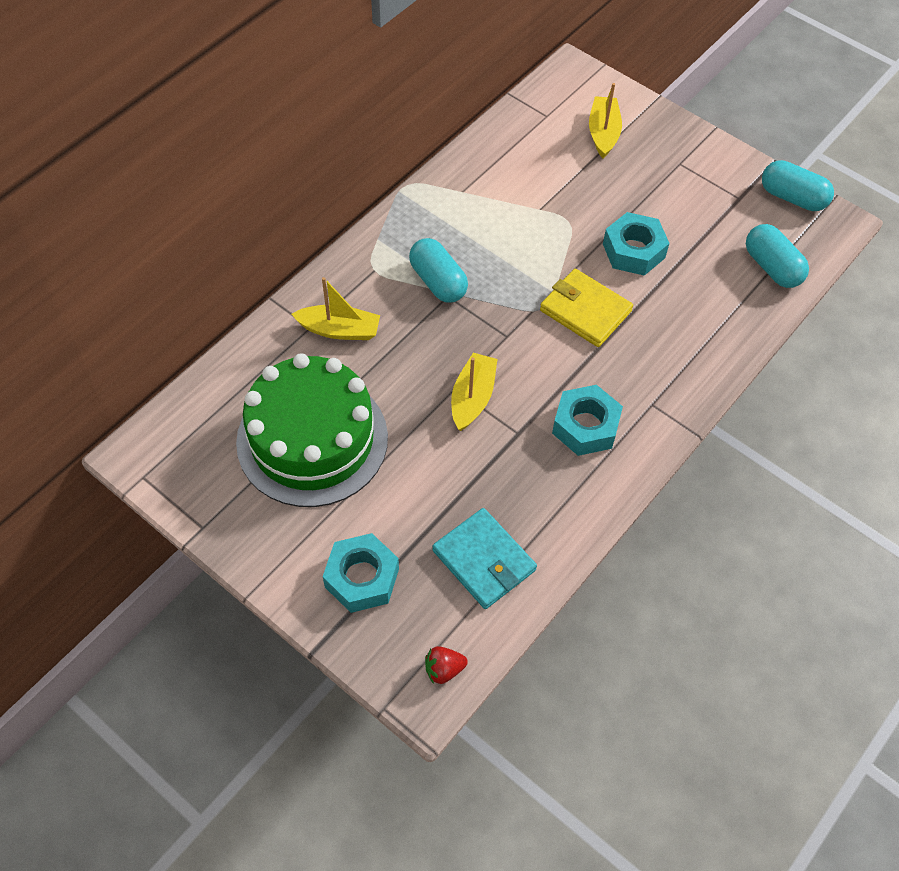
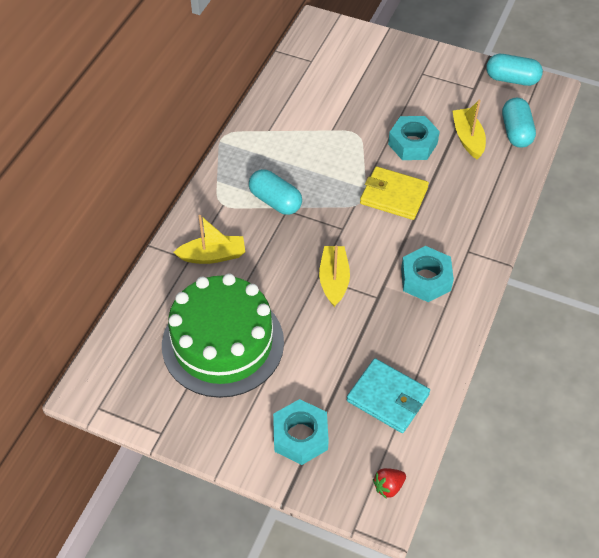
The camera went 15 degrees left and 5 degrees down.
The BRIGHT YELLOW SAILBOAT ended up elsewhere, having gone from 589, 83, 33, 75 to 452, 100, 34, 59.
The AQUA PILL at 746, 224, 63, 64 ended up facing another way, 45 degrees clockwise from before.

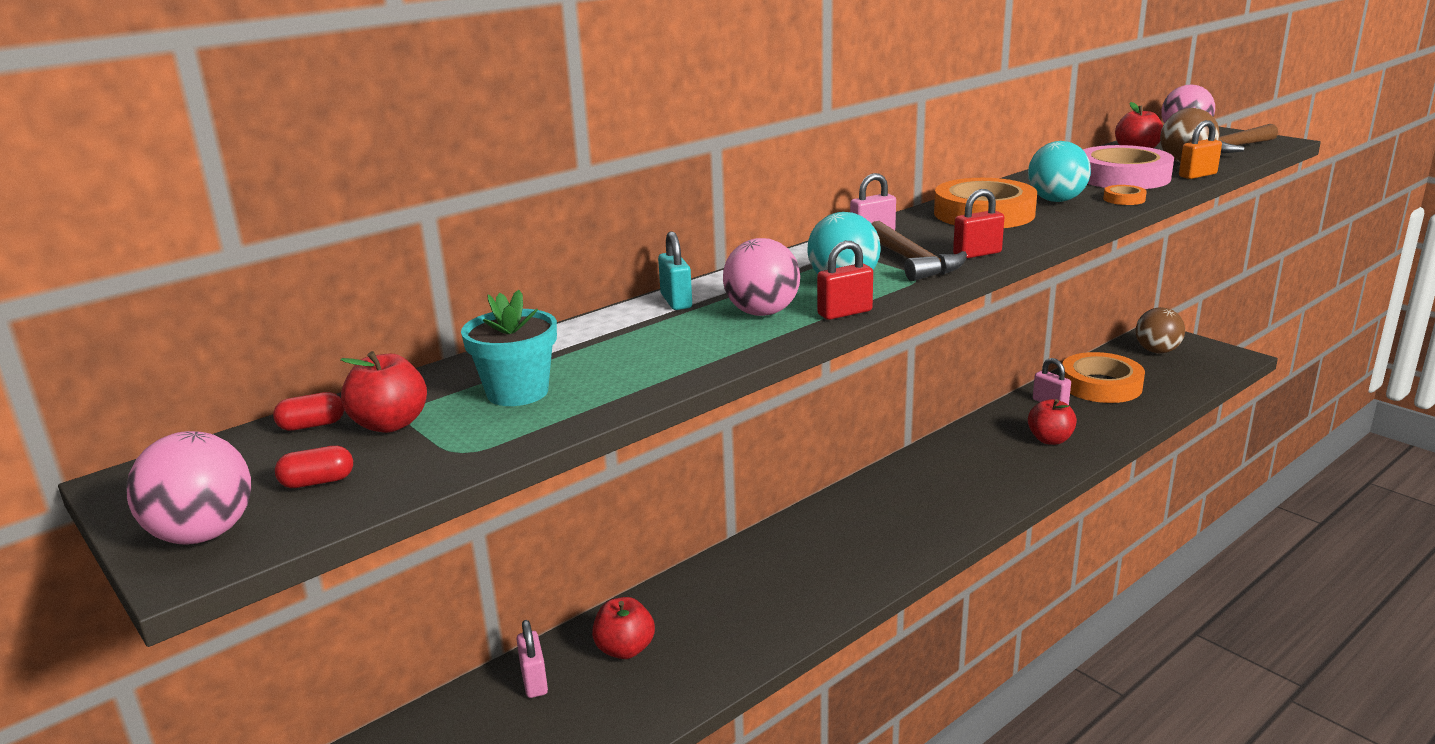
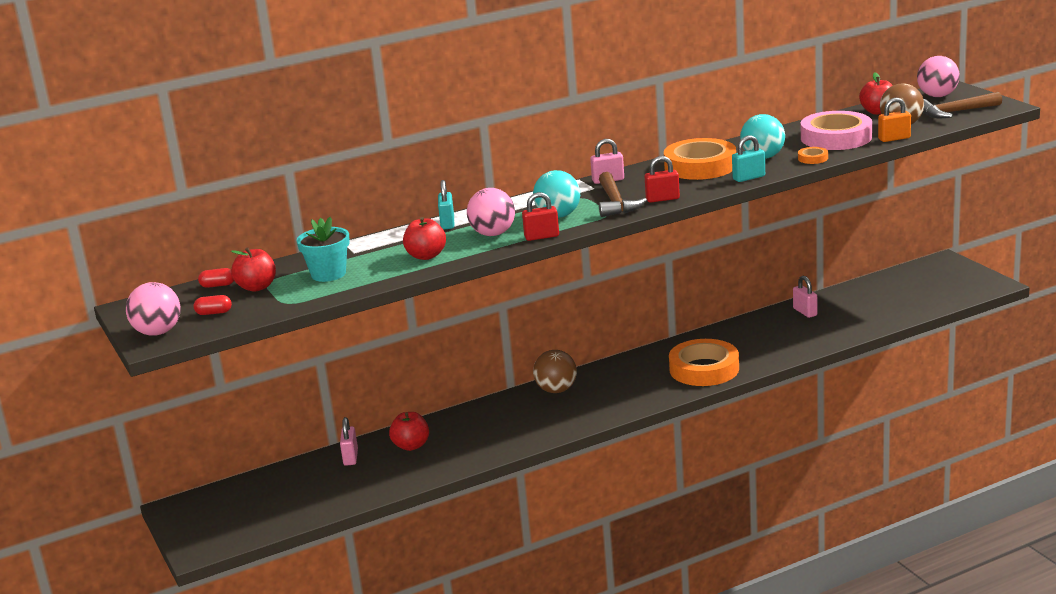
The camera went 15 degrees right and 0 degrees up.
The RED APPLE FRUIT ended up elsewhere, having gone from 1028, 399, 49, 46 to 403, 217, 43, 43.
The DARK BROWN PLAY BALL ended up elsewhere, having gone from 1136, 307, 49, 47 to 533, 350, 44, 43.
The ORANGE ROLL OF TAPE ended up elsewhere, having gone from 1062, 352, 83, 51 to 669, 339, 70, 47.
The second view gained the AQUA PADLOCK at 732, 135, 33, 47.

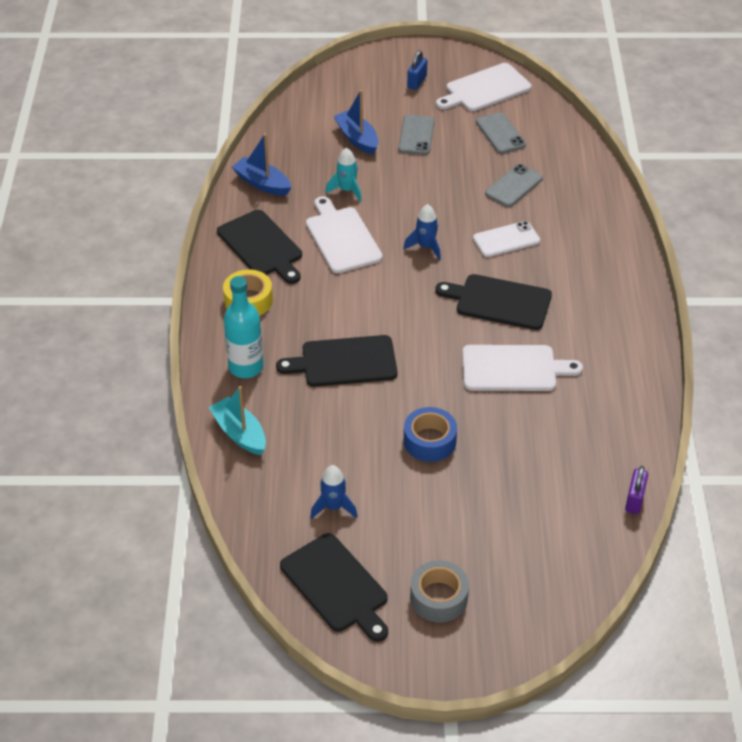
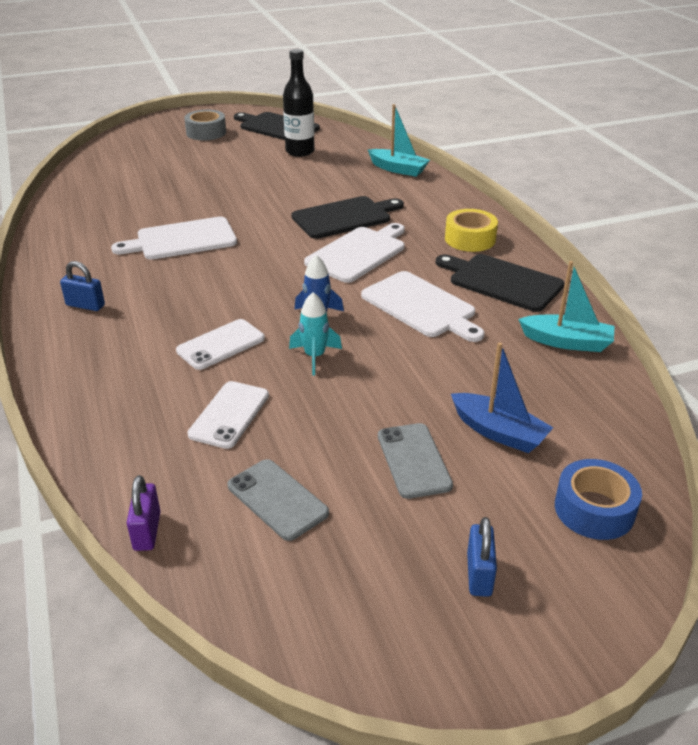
The camera went 160 degrees right and 10 degrees down.
The second view gained the ROYAL BLUE PADLOCK at 60, 261, 45, 50.
The PURPLE PADLOCK ended up elsewhere, having gone from 625, 466, 23, 48 to 127, 475, 34, 76.
What was the ASH-GREY SMARTPHONE at 485, 164, 58, 43 turned into the SNOW-WHITE SMARTPHONE at 187, 381, 82, 68.
Where the ROYAL BLUE SPACESHIP stood at 310, 465, 48, 54, the EBONY DRINK BOTTLE came to stand at 283, 49, 32, 108.
The AQUA SPACESHIP ended up elsewhere, having gone from 326, 148, 36, 54 to 289, 292, 53, 84.
The SNOW-WHITE BREAD BOARD ended up elsewhere, having gone from 436, 63, 96, 48 to 304, 223, 101, 60.
What was the ROYAL BLUE SAILBOAT at 232, 134, 59, 62 turned into the AQUA SAILBOAT at 518, 261, 97, 91.
The ROYAL BLUE ROLL OF TAPE ended up elsewhere, having gone from 404, 407, 53, 55 to 555, 459, 87, 81.
The second view lost the AQUA DRINK BOTTLE at 224, 276, 40, 102.
The second view lost the EBONY BREAD BOARD at 435, 274, 117, 56.

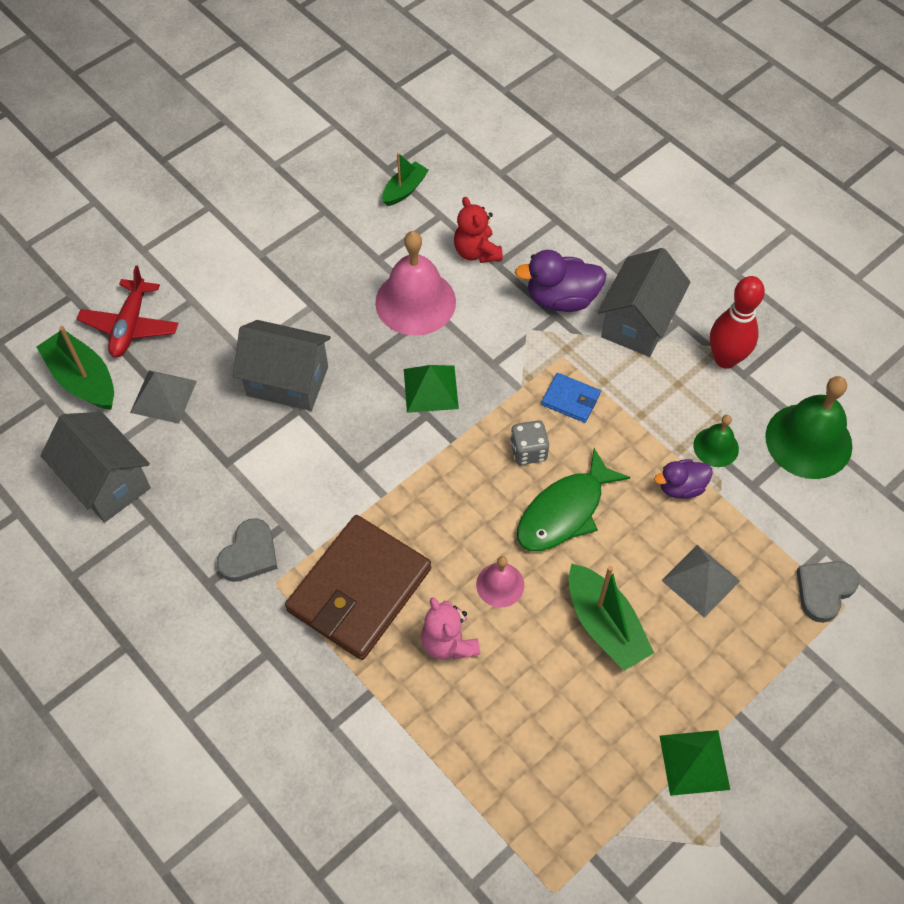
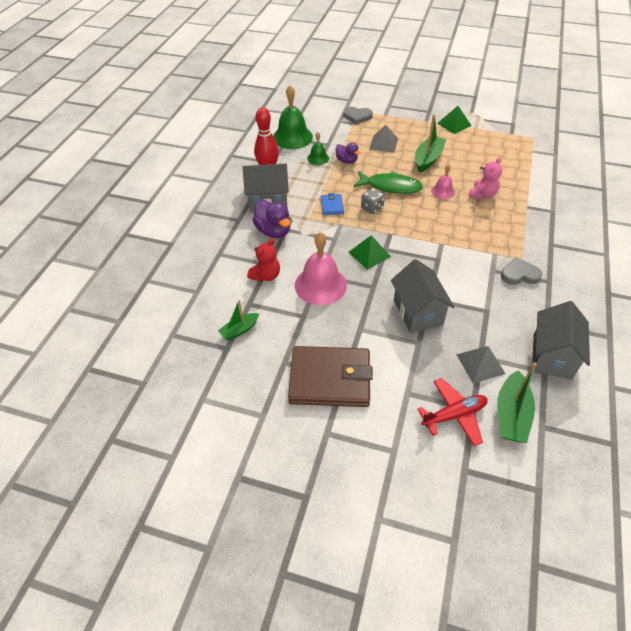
The camera went 120 degrees left and 10 degrees down.
The LEAF-GREEN SAILBOAT at 382, 153, 47, 53 ended up facing another way, 45 degrees counterclockwise from before.
The DARK BROWN CARD WALLET ended up elsewhere, having gone from 285, 515, 146, 145 to 288, 346, 85, 61.

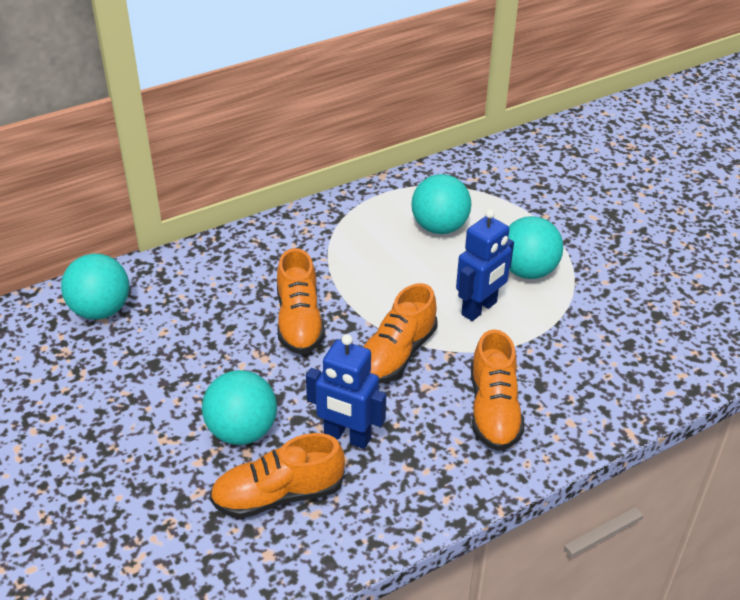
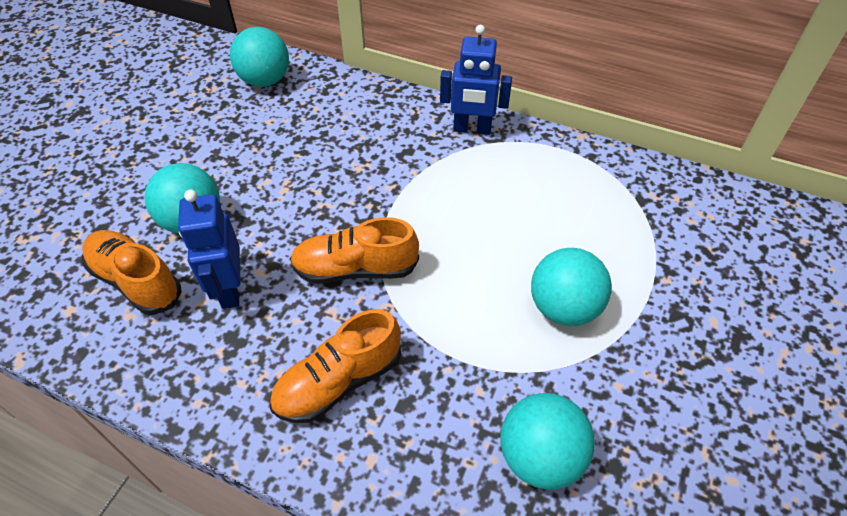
The camera went 55 degrees right and 10 degrees up.
The ROYAL BLUE ROBOT ended up elsewhere, having gone from 456, 209, 58, 112 to 440, 25, 72, 110.
The AQUA PLAY BALL ended up elsewhere, having gone from 411, 174, 60, 60 to 500, 393, 95, 97.
The second view lost the ORANGE SHOE at 277, 248, 48, 106.

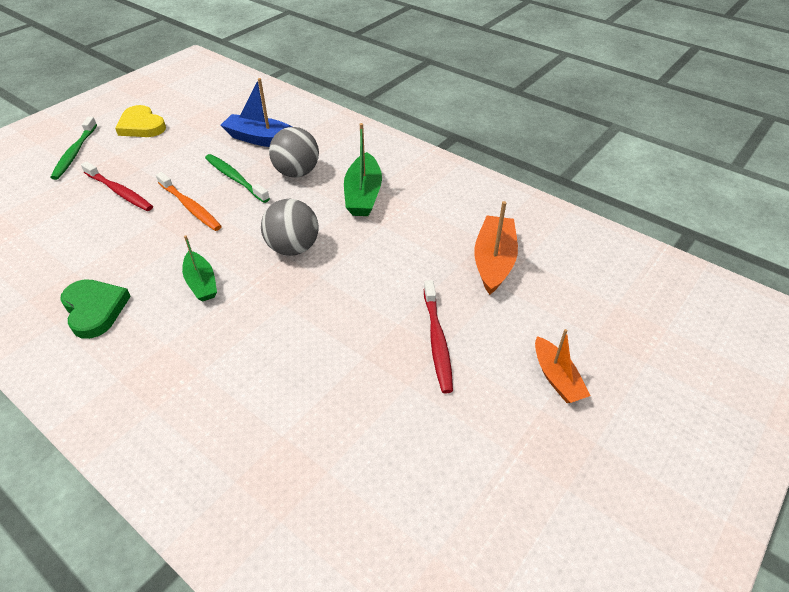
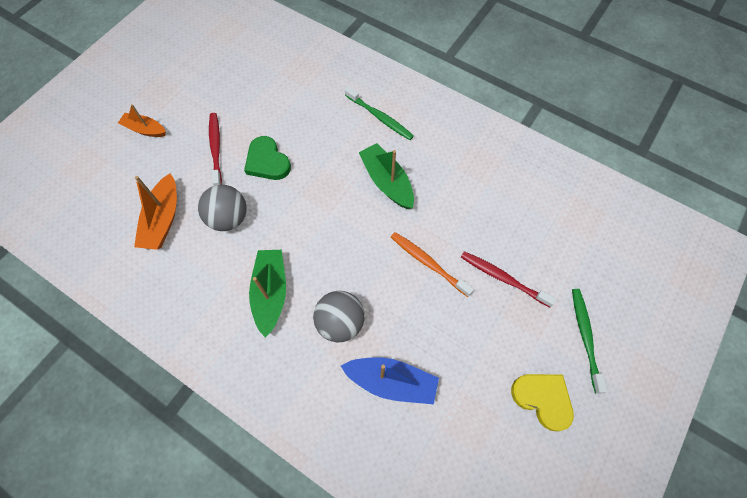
The camera went 175 degrees right and 20 degrees up.
The ORANGE SAILBOAT at 535, 329, 55, 74 ended up facing another way, 45 degrees counterclockwise from before.
The ASH-GREY PLAY BALL ended up elsewhere, having gone from 261, 199, 58, 57 to 198, 185, 49, 46.
The LEAF-GREEN HEART SHAPE ended up elsewhere, having gone from 60, 280, 71, 59 to 244, 136, 47, 44.
The LEAF-GREEN TOOTH BRUSH ended up elsewhere, having gone from 205, 154, 65, 49 to 345, 86, 69, 54.
The size of the LEAF-GREEN SAILBOAT at 182, 235, 35, 67 changed by a factor of 1.53.

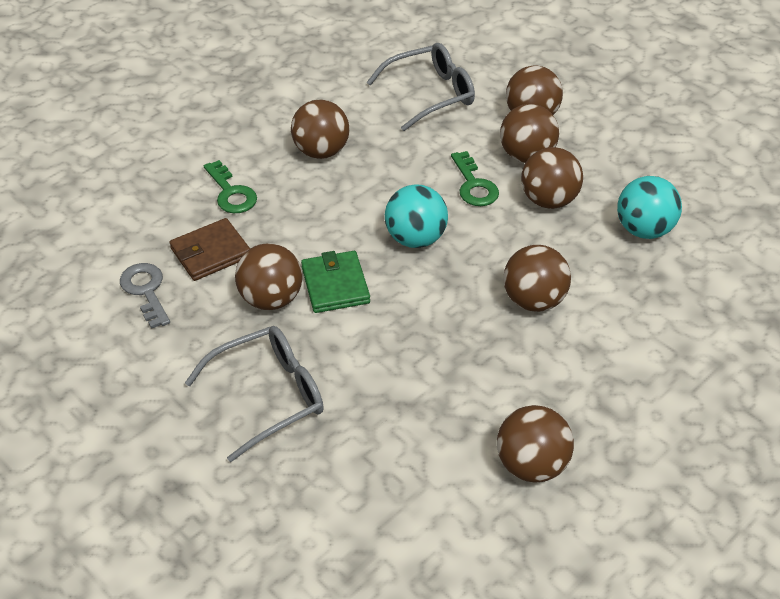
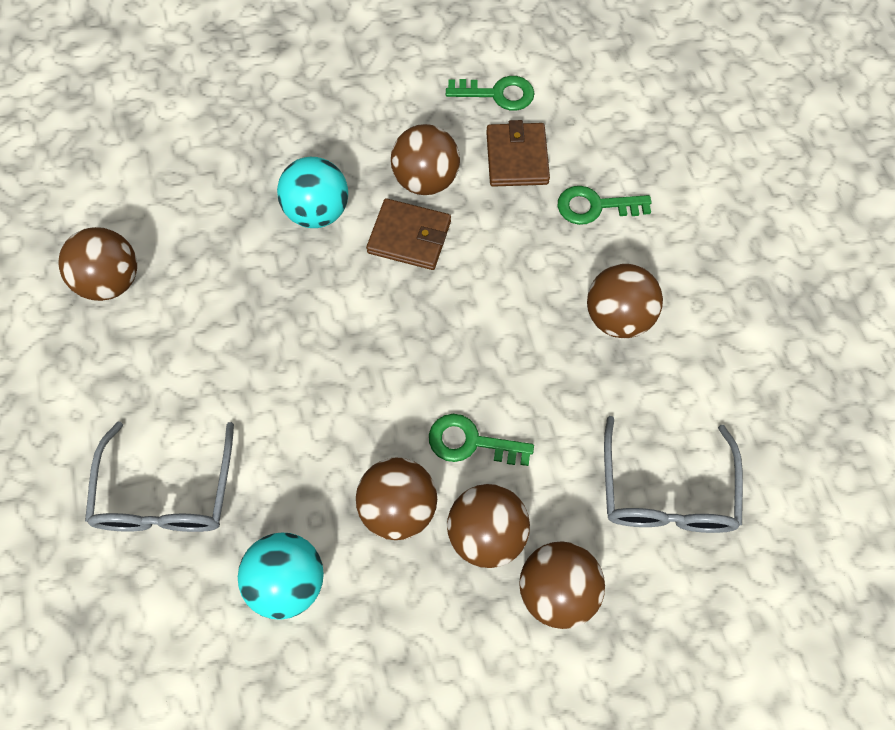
The camera went 120 degrees right and 20 degrees up.
The ASH-GREY GLASSES ended up elsewhere, having gone from 185, 326, 139, 136 to 85, 422, 149, 110.
The AQUA PLAY BALL ended up elsewhere, having gone from 385, 184, 63, 64 to 277, 157, 71, 71.
What was the LEAF-GREEN CARD WALLET at 301, 251, 69, 62 turned into the DARK BROWN CARD WALLET at 366, 198, 85, 72.
What was the ASH-GREY DOOR KEY at 120, 263, 50, 66 turned into the LEAF-GREEN DOOR KEY at 446, 76, 88, 35.
The second view lost the DARK BROWN PLAY BALL at 503, 245, 68, 67.

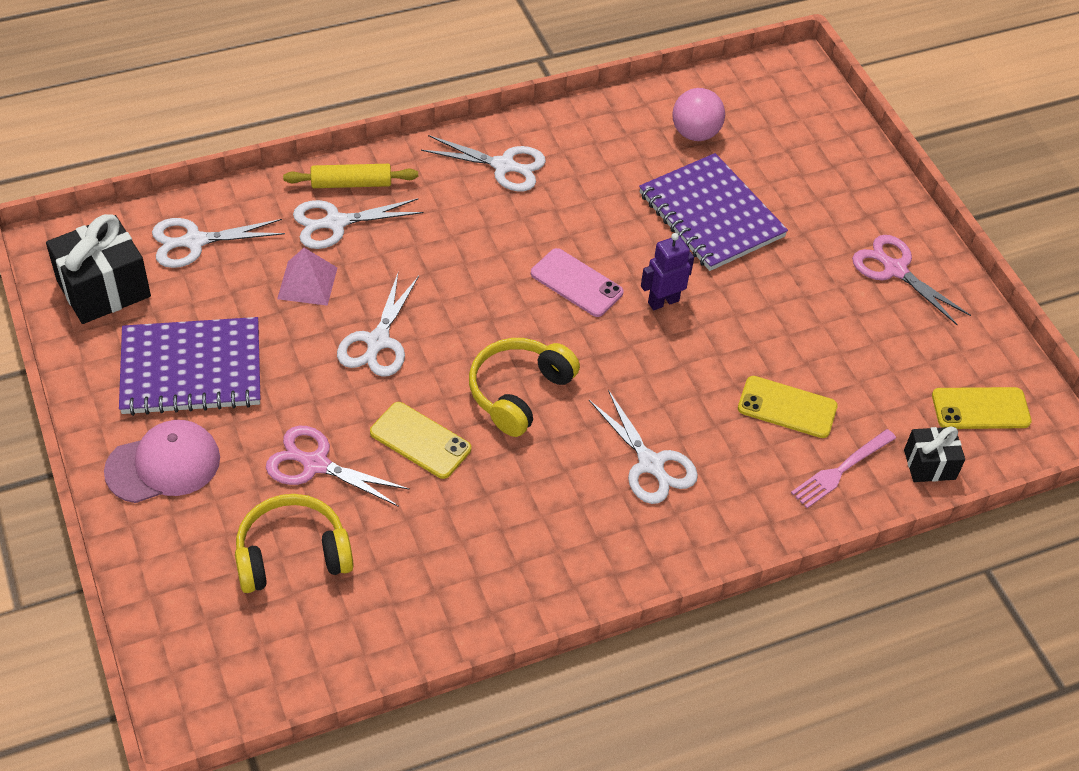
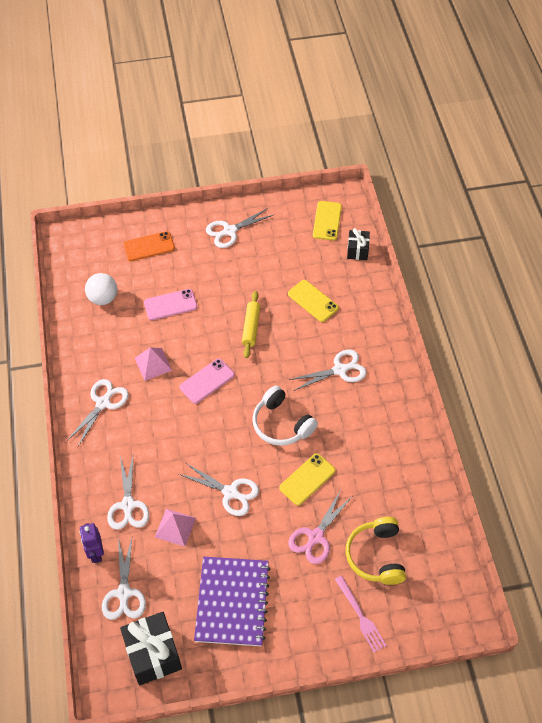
The camera went 75 degrees left and 5 degrees up.
The PURPLE ROBOT ended up elsewhere, having gone from 641, 233, 53, 77 to 80, 523, 24, 40.
What was the ROSY PLAY BALL at 672, 88, 53, 53 turned into the SNOW-WHITE PLAY BALL at 85, 273, 32, 32.
The second view gained the ORANGE SMARTPHONE at 123, 231, 52, 30.
The second view gained the ROSY PYRAMID at 135, 347, 37, 34.
Where the PURPLE NOTEPAD stood at 639, 153, 149, 118, the ROSY SMARTPHONE came to stand at 144, 289, 53, 31.
What was the ROSY PAIR OF SCISSORS at 852, 235, 119, 90 turned into the SNOW-WHITE PAIR OF SCISSORS at 206, 208, 67, 40.
The BRIGHT YELLOW DOUGH ROLLER ended up elsewhere, having gone from 283, 164, 135, 24 to 242, 291, 18, 67.
What was the BRIGHT YELLOW OVER-EAR HEADPHONES at 469, 338, 111, 99 turned into the SNOW-WHITE OVER-EAR HEADPHONES at 252, 385, 66, 61.
The BRIGHT YELLOW SMARTPHONE at 738, 376, 100, 62 ended up facing another way, 75 degrees counterclockwise from before.
The ROSY DINNER FORK ended up elsewhere, having gone from 791, 429, 105, 79 to 335, 576, 52, 77.
The second view lost the ROSY BASEBALL CAP at 104, 420, 116, 83.

